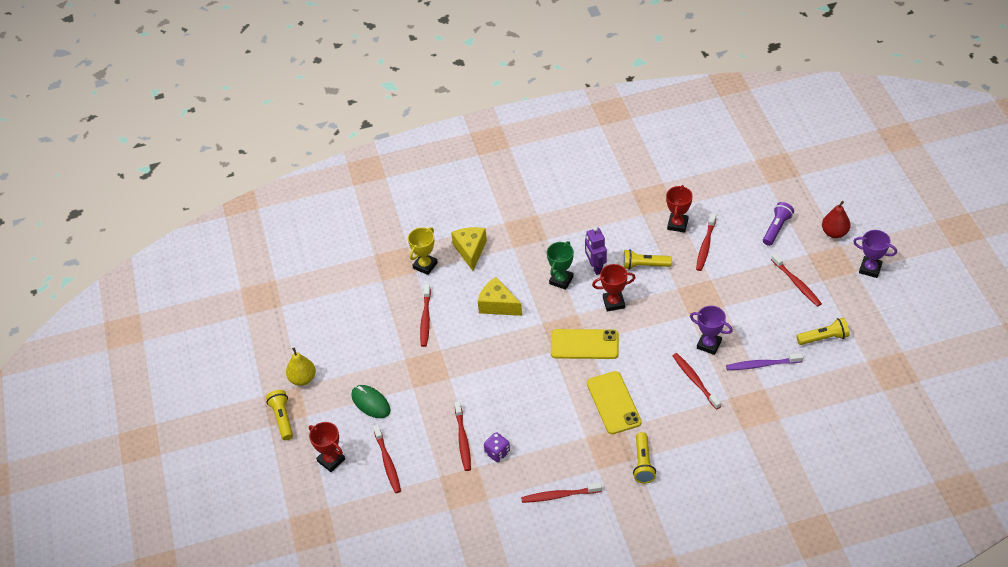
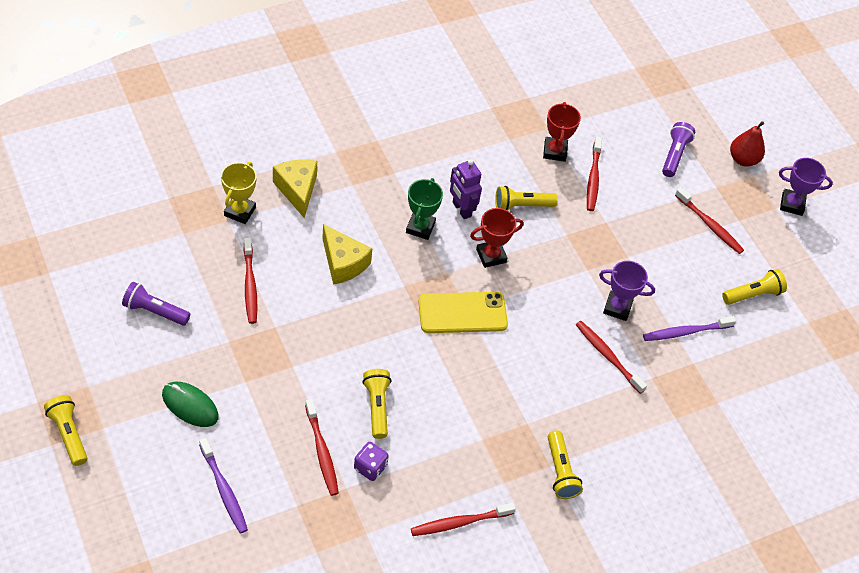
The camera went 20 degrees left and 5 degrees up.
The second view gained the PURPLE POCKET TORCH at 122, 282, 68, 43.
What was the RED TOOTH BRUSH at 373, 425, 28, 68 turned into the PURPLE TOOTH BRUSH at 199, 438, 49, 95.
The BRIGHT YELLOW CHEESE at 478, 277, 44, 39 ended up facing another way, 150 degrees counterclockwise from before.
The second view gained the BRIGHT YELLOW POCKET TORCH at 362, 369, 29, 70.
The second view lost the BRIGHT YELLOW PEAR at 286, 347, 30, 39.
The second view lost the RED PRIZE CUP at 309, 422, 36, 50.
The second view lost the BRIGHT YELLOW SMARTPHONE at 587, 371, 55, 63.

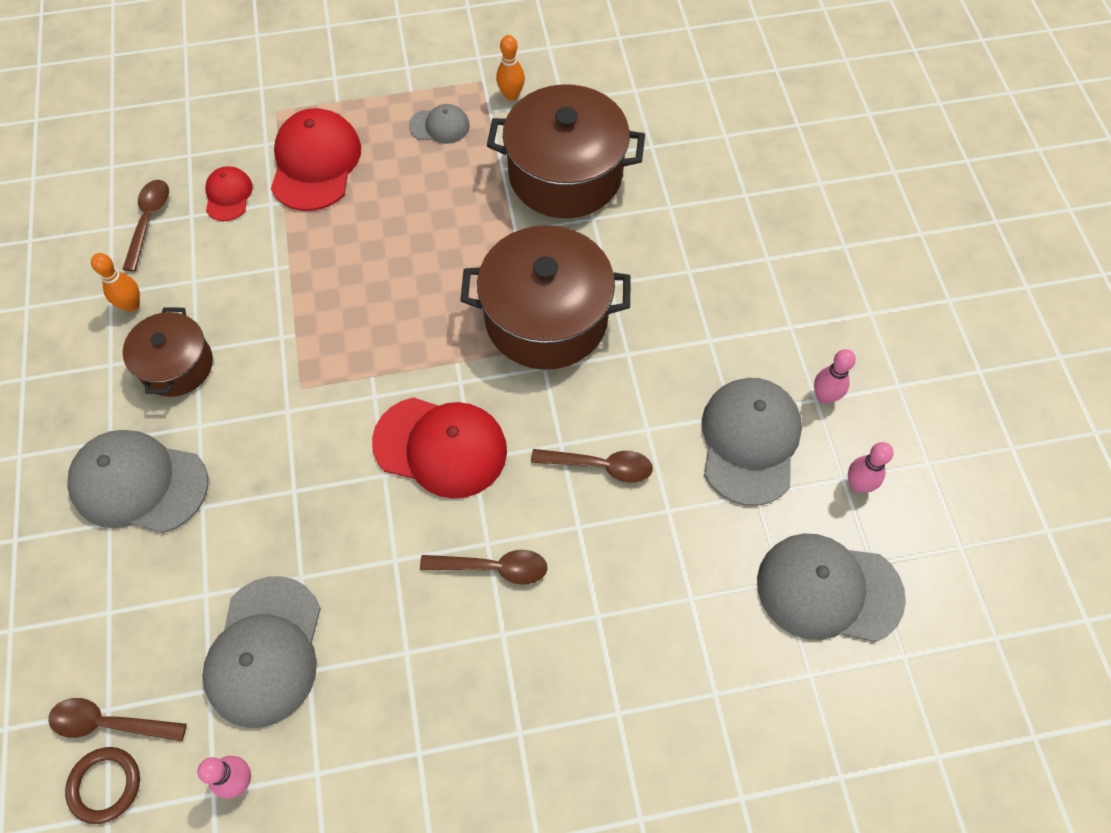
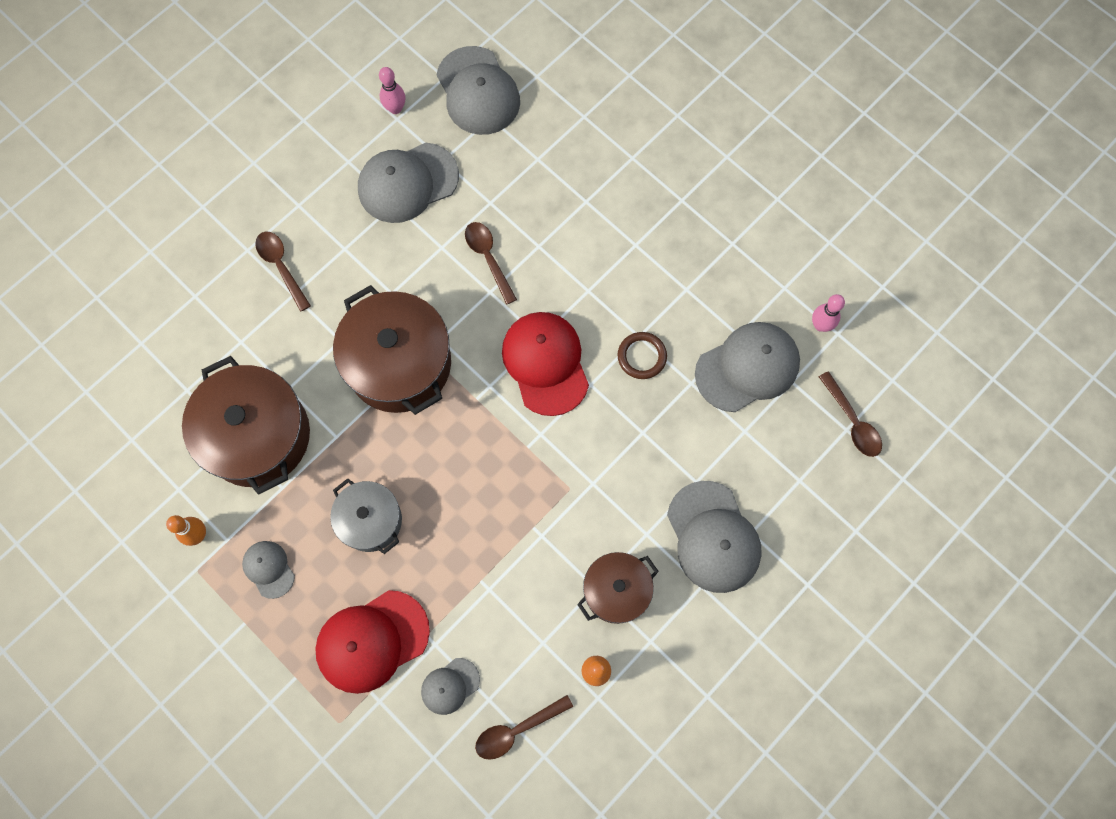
The camera went 125 degrees left and 10 degrees up.
The DARK BROWN TEASPOON ended up elsewhere, having gone from 420, 550, 128, 35 to 255, 232, 56, 80.
The second view gained the ASH-GREY STOCKPOT at 330, 478, 72, 76.
What was the RED BASEBALL CAP at 205, 166, 48, 55 turned into the ASH-GREY BASEBALL CAP at 421, 658, 59, 57.
The DARK BROWN TORUS ended up elsewhere, having gone from 65, 747, 75, 77 to 618, 332, 49, 47.
The second view lost the ROSY TENPIN at 814, 349, 42, 55.

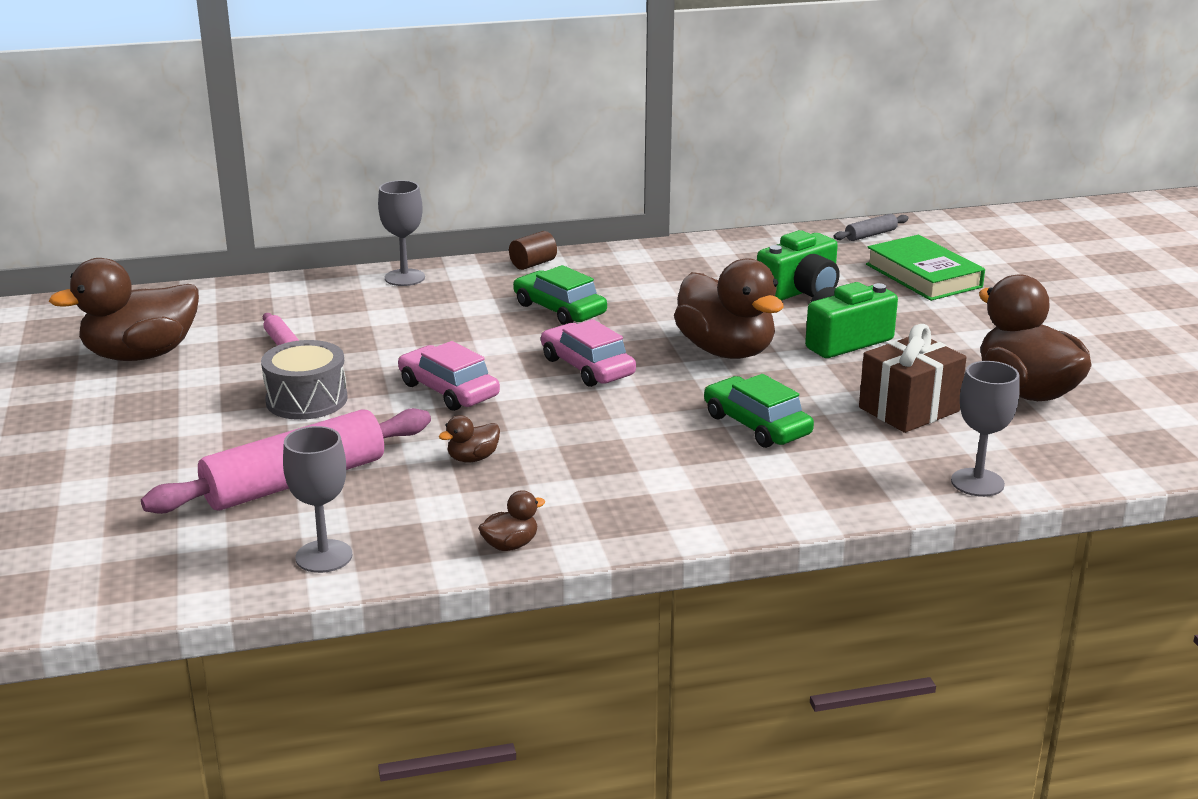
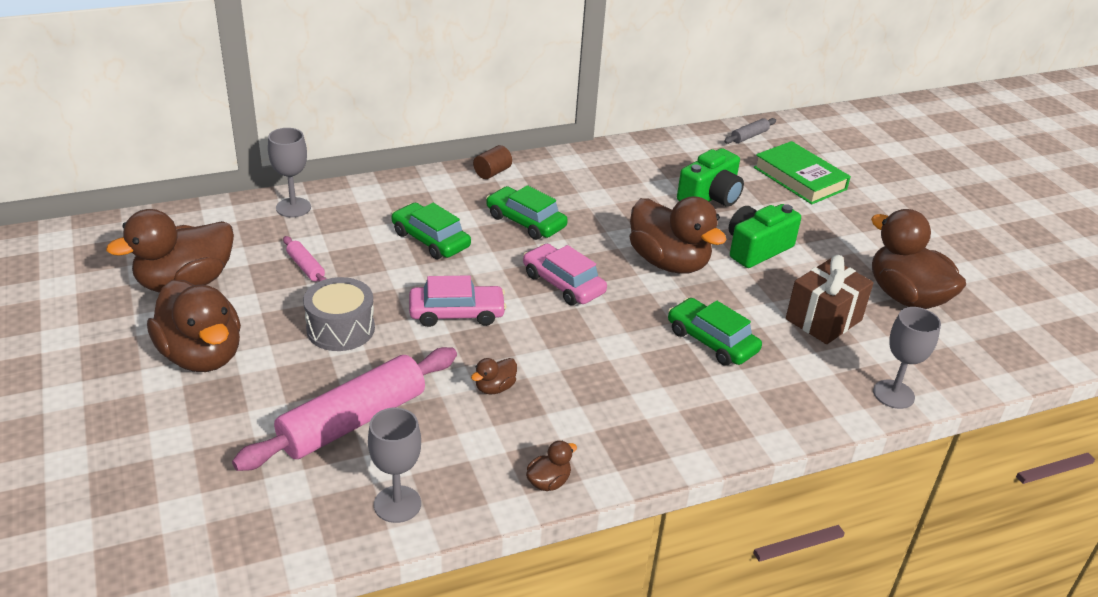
The camera went 10 degrees left and 10 degrees up.
The second view gained the DARK BROWN RUBBER DUCK at 147, 280, 94, 92.
The ASH-GREY GOBLET ended up elsewhere, having gone from 378, 180, 47, 106 to 268, 128, 43, 89.
The second view gained the LEAF-GREEN CAR at 391, 203, 80, 56.
The ROSY CAR at 398, 341, 102, 70 ended up facing another way, 135 degrees clockwise from before.

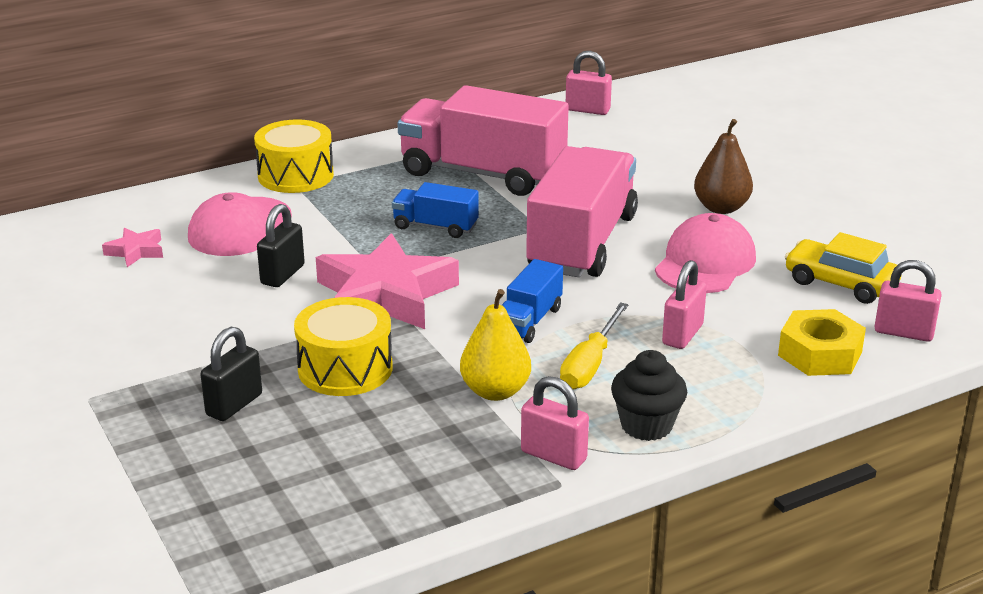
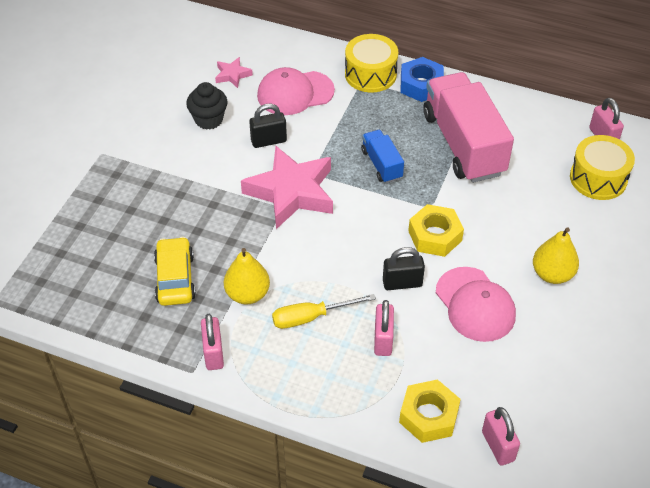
The camera went 50 degrees right and 20 degrees up.
The BRIGHT YELLOW CAR ended up elsewhere, having gone from 785, 232, 117, 72 to 154, 237, 42, 69.
The EBONY FAIRY CAKE ended up elsewhere, having gone from 611, 350, 76, 91 to 186, 82, 41, 48.
The ROSY PADLOCK at 662, 260, 45, 89 ended up facing another way, 75 degrees counterclockwise from before.
The EBONY PADLOCK ended up elsewhere, having gone from 200, 327, 62, 94 to 383, 247, 42, 43.
The second view gained the ROYAL BLUE HEX NUT at 401, 57, 43, 45.
Where the ROSY TOY TRUCK stood at 526, 146, 112, 131, the BRIGHT YELLOW HEX NUT came to stand at 408, 204, 56, 53.
The ROSY BASEBALL CAP at 655, 213, 101, 80 ended up facing another way, 75 degrees clockwise from before.
What was the DARK BROWN PEAR at 694, 119, 59, 95 turned into the BRIGHT YELLOW PEAR at 533, 228, 46, 56.
The BRIGHT YELLOW TOY DRUM ended up elsewhere, having gone from 294, 297, 99, 99 to 570, 135, 65, 65.
The second view lost the ROYAL BLUE TOY TRUCK at 502, 259, 61, 84.

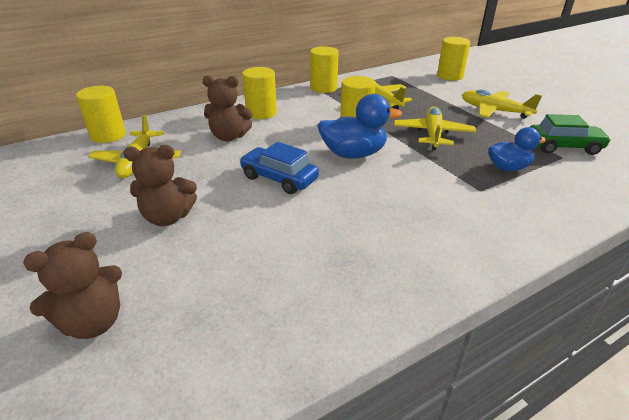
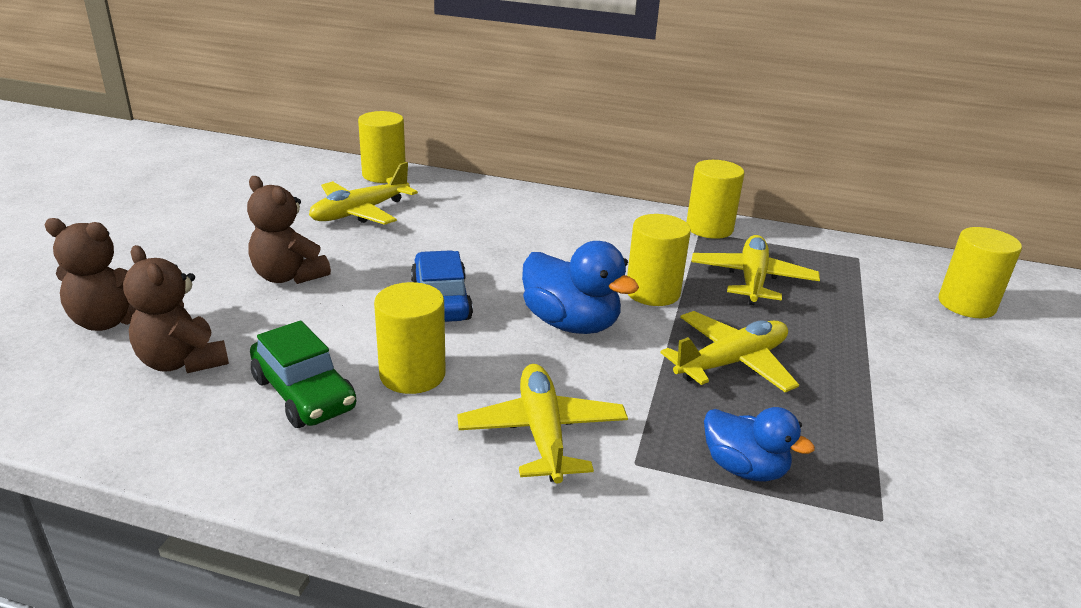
The camera went 45 degrees right and 5 degrees down.
The DARK BROWN TEDDY BEAR ended up elsewhere, having gone from 203, 75, 49, 66 to 123, 245, 106, 128.
The LEAF-GREEN CAR ended up elsewhere, having gone from 530, 114, 81, 41 to 250, 321, 106, 107.
The BRIGHT YELLOW CYLINDER ended up elsewhere, having gone from 242, 67, 35, 52 to 374, 282, 72, 112.
The BRIGHT YELLOW TOY PLANE ended up elsewhere, having gone from 462, 89, 80, 30 to 457, 364, 171, 119.

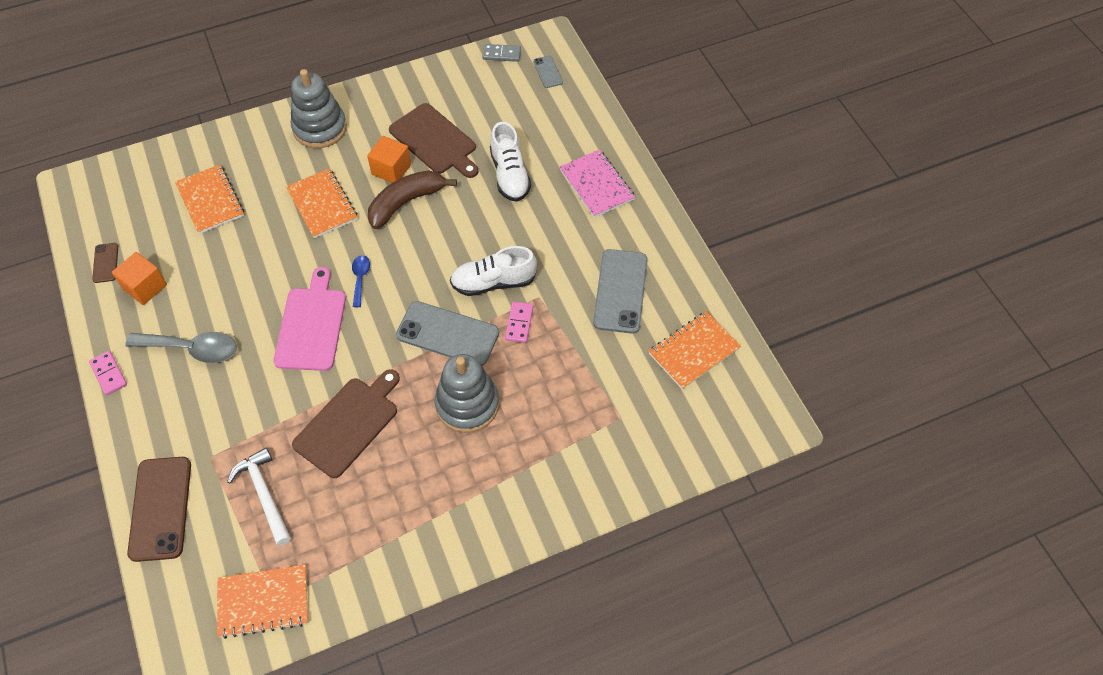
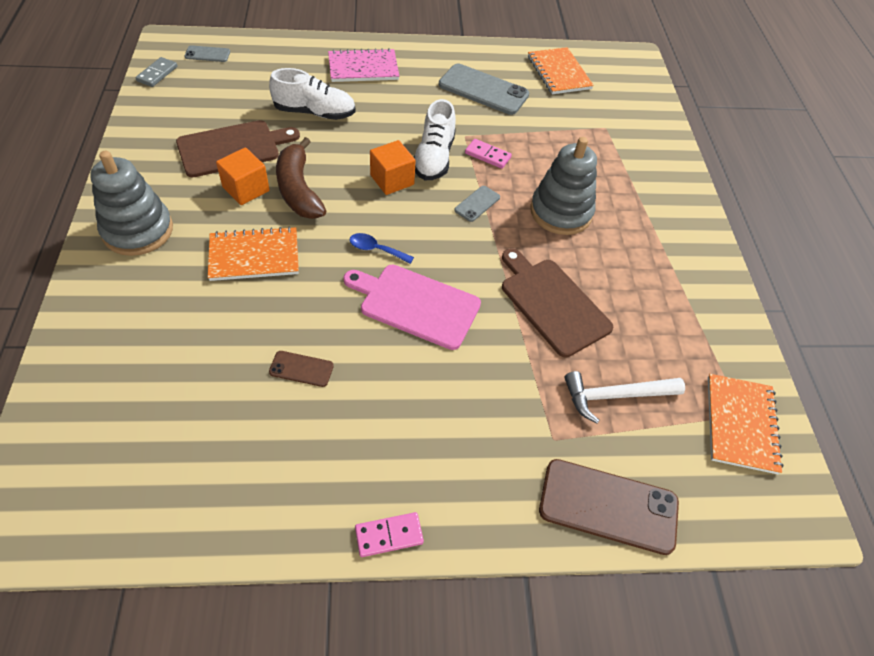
The camera went 75 degrees left and 5 degrees down.
The DARK BROWN SMARTPHONE ended up elsewhere, having gone from 92, 243, 26, 40 to 269, 351, 65, 36.
The ORANGE SOLID CUBE ended up elsewhere, having gone from 112, 252, 55, 53 to 370, 140, 46, 55.
The size of the ASH-GREY SMARTPHONE at 396, 301, 103, 65 changed by a factor of 0.49.
The second view lost the ASH-GREY TEASPOON at 125, 332, 112, 31.
The second view lost the ORANGE NOTEPAD at 175, 164, 69, 70.

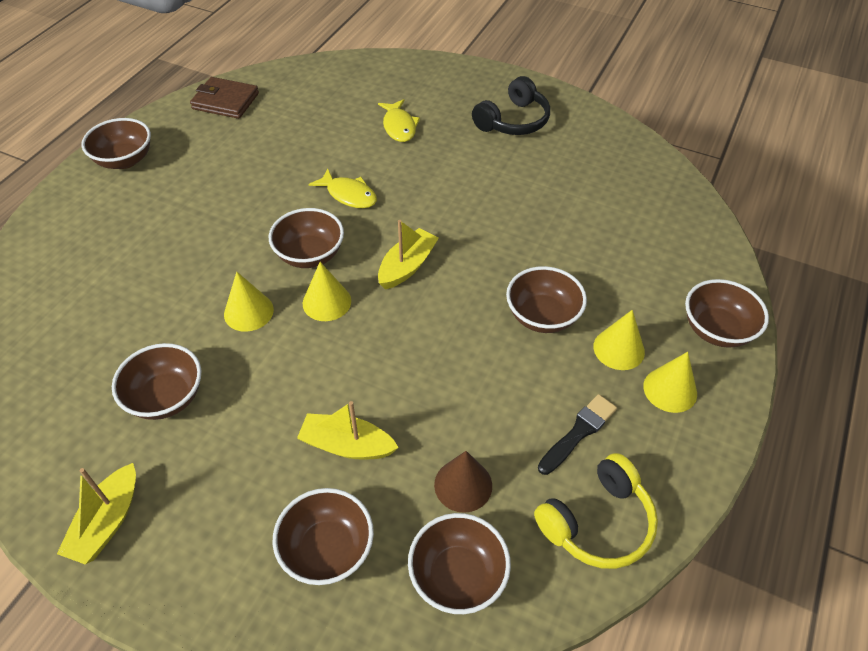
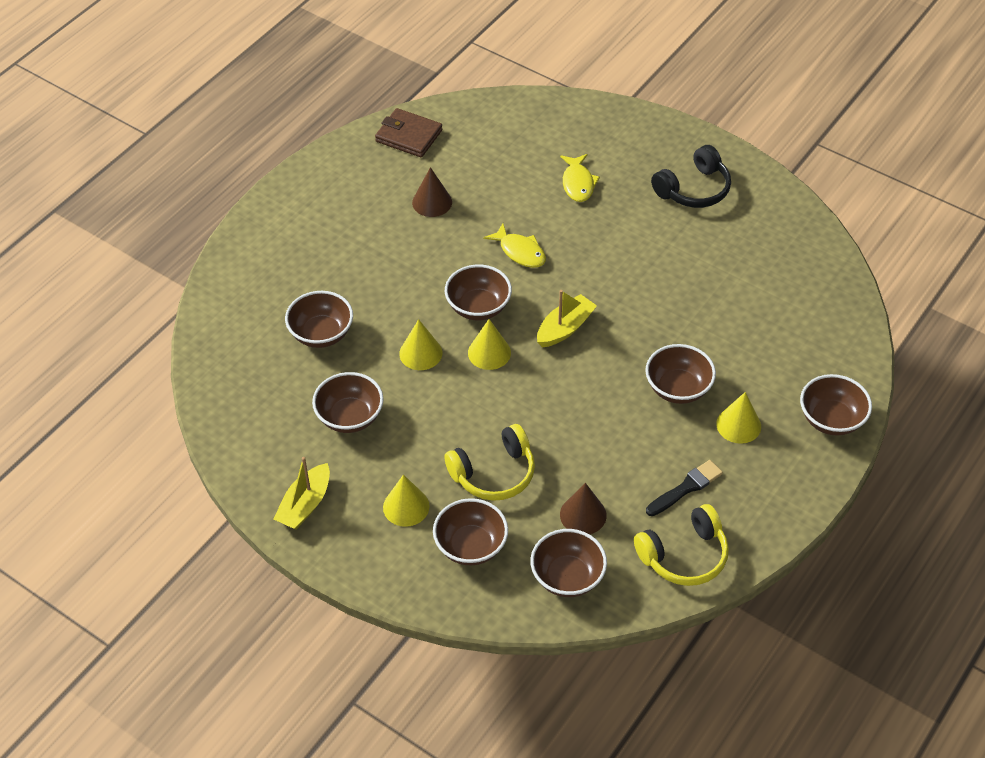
The camera went 10 degrees right and 0 degrees up.
The DARK BROWN SERVING BOWL ended up elsewhere, having gone from 81, 118, 70, 51 to 285, 291, 68, 57.
The BRIGHT YELLOW CONE ended up elsewhere, having gone from 643, 352, 54, 61 to 383, 474, 47, 53.
The second view gained the DARK BROWN CONE at 412, 167, 40, 50.
Where the BRIGHT YELLOW SAILBOAT stood at 297, 401, 102, 59, the BRIGHT YELLOW OVER-EAR HEADPHONES came to stand at 444, 424, 91, 77.

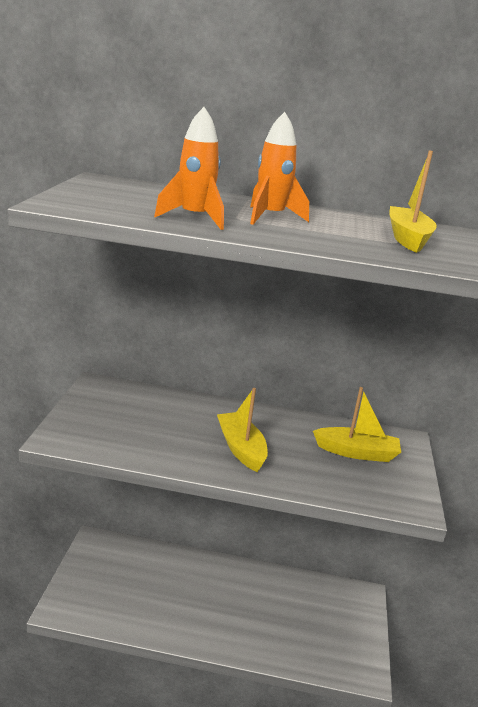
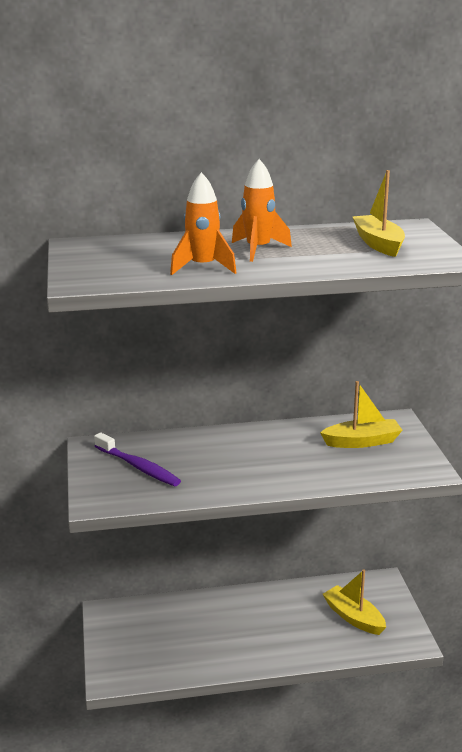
The camera went 15 degrees left and 0 degrees up.
The second view gained the PURPLE TOOTH BRUSH at 94, 433, 87, 53.
The BRIGHT YELLOW SAILBOAT ended up elsewhere, having gone from 217, 388, 51, 84 to 323, 570, 63, 65.

